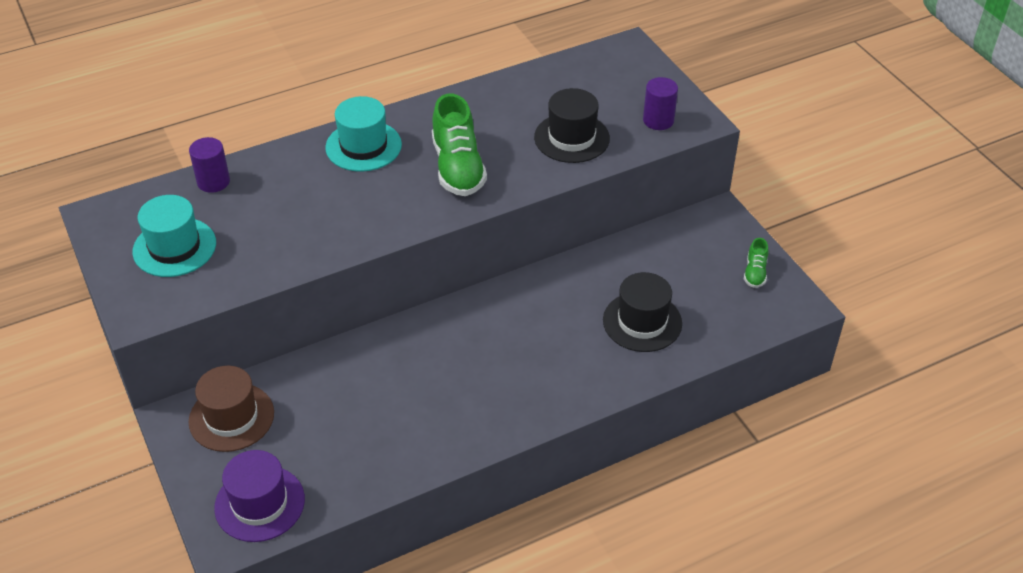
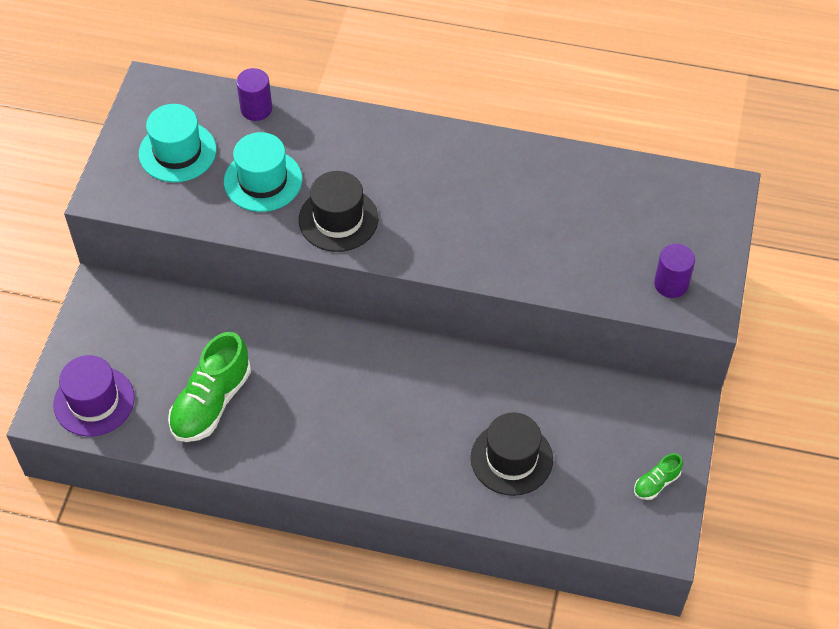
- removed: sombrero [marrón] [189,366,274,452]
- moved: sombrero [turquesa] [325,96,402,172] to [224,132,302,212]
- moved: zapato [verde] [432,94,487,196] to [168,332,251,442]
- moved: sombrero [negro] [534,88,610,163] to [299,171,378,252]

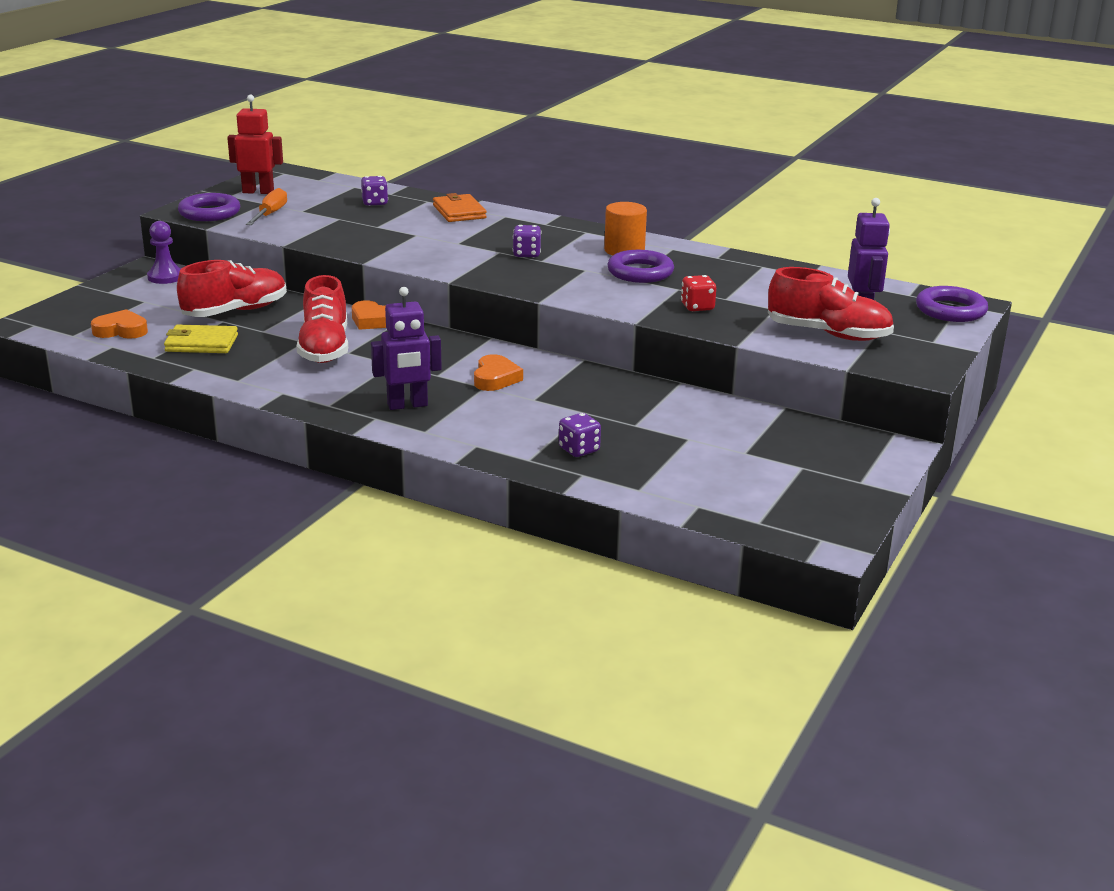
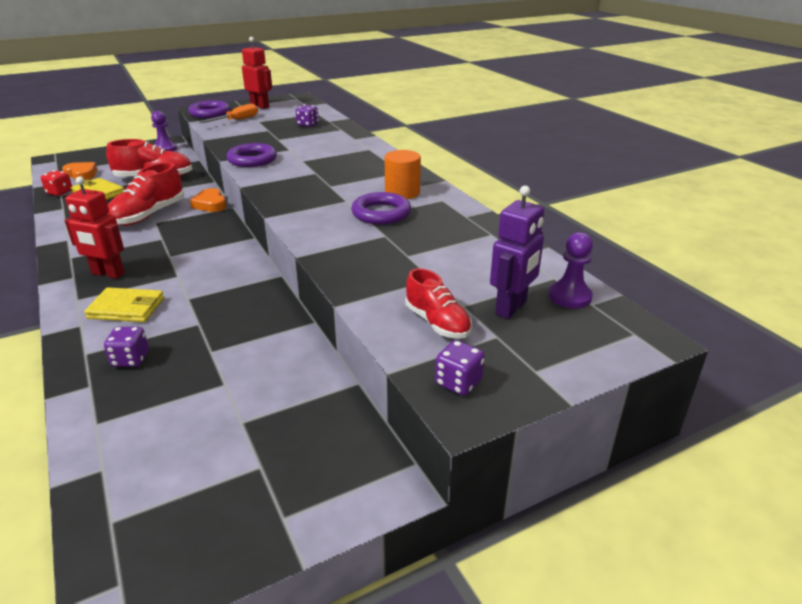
- removed: cartera [naranja] [433,193,487,222]
- removed: corazón [naranja] [474,354,523,391]
- added: cartera [amarillo] [84,287,164,322]
- added: peón [morado] [549,232,593,309]
- moved: dado [morado] [513,225,542,258] to [435,340,485,396]
- moved: dado [rojo] [681,275,716,311] to [41,170,72,196]
- moved: anillo [morado] [916,286,988,322] to [226,143,277,167]
- recoloured: robot [morado] [371,287,442,410] to robot [rojo] [65,176,125,279]
- resized: zapato [rojo] [768,267,894,341] = [405,268,472,339] x0.65

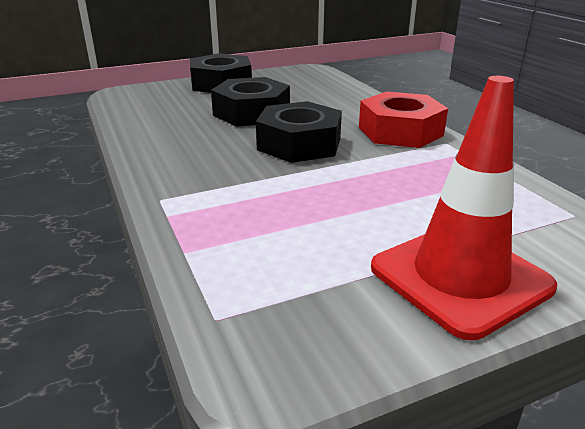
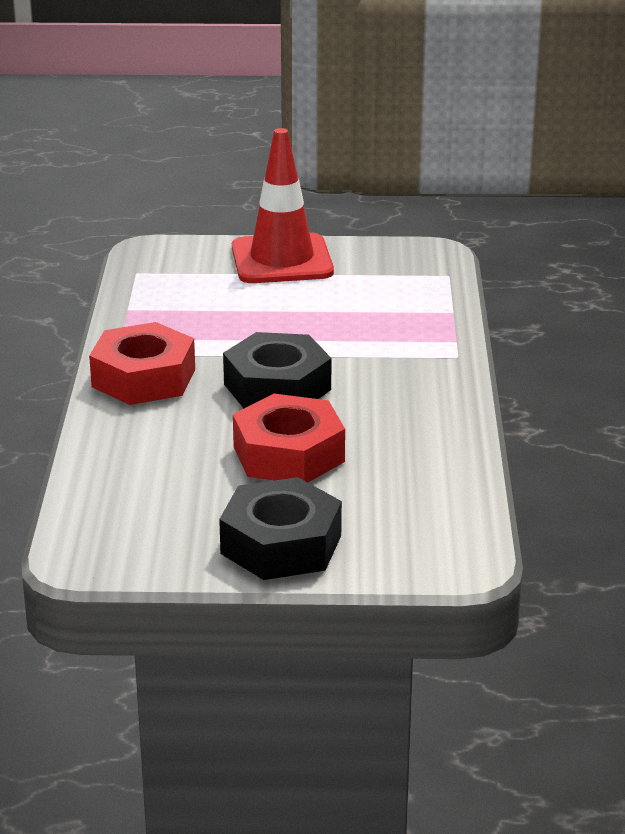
- recoloured: tuerca [negro] [211,77,290,127] to tuerca [rojo] [233,394,345,482]

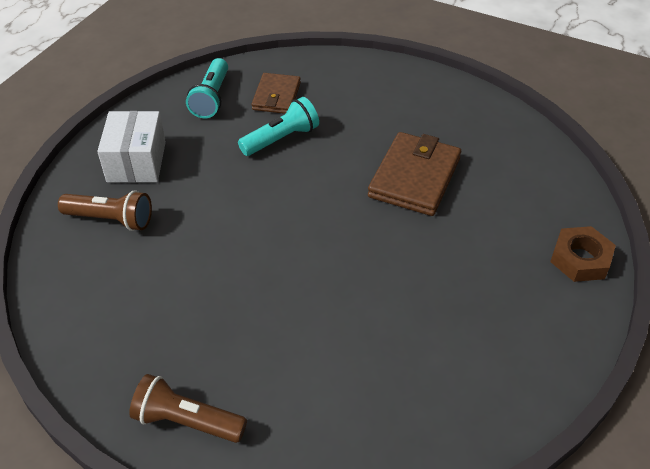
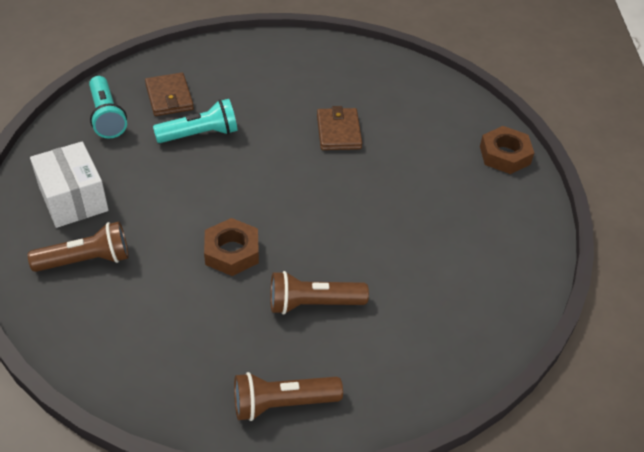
- added: tuerca [marrón] [204,218,259,276]
- added: lámpara de mano [marrón] [270,271,369,315]
- turned: lámpara de mano [turquesa] [238,97,319,156] = [153,99,238,143] 45 degrees clockwise
- resized: cartera [marrón] [368,132,461,216] = [317,106,362,150] x0.64

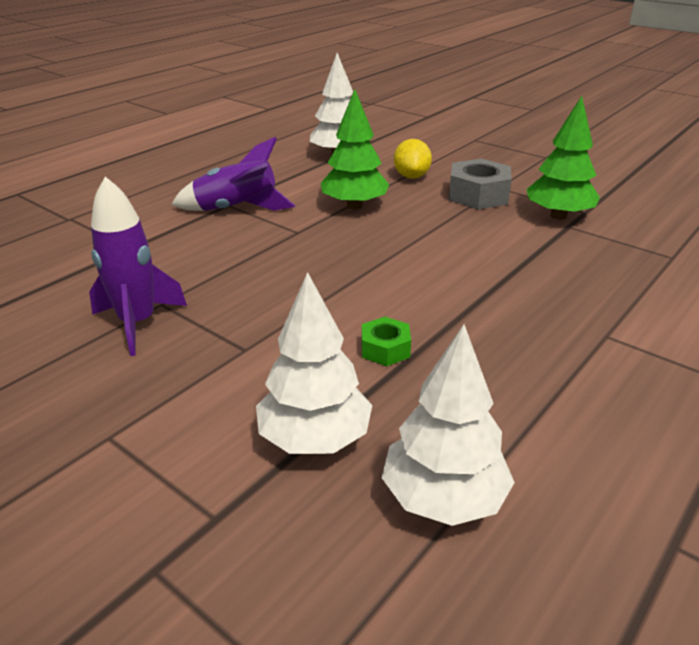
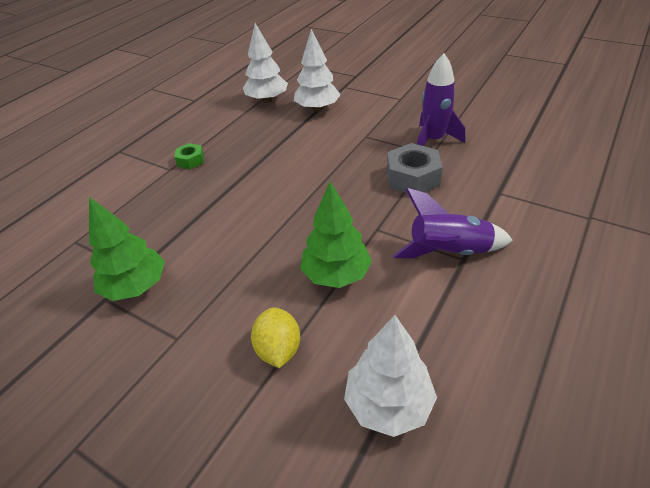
- moved: tuerca [verde] [362,317,411,366] to [175,143,204,169]
- moved: tuerca [gris] [449,158,512,209] to [387,143,443,193]

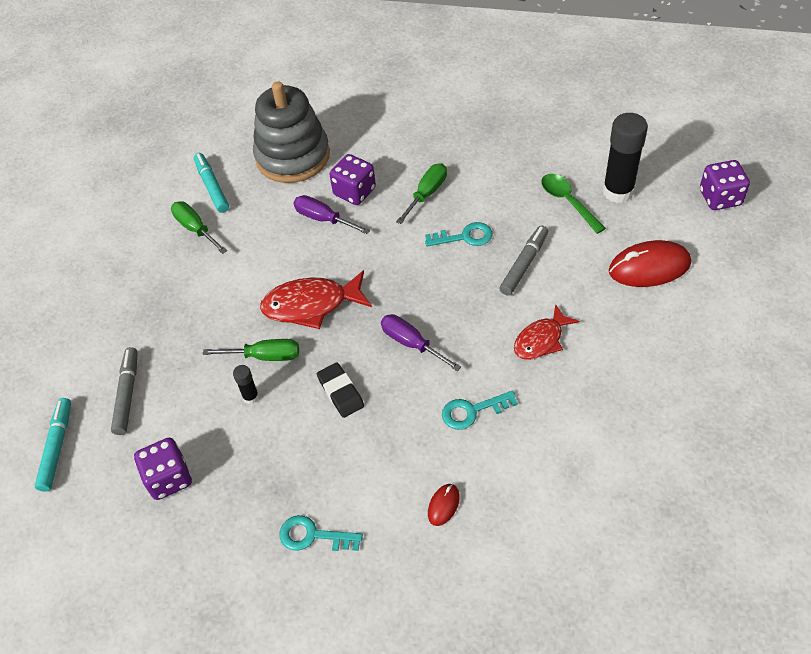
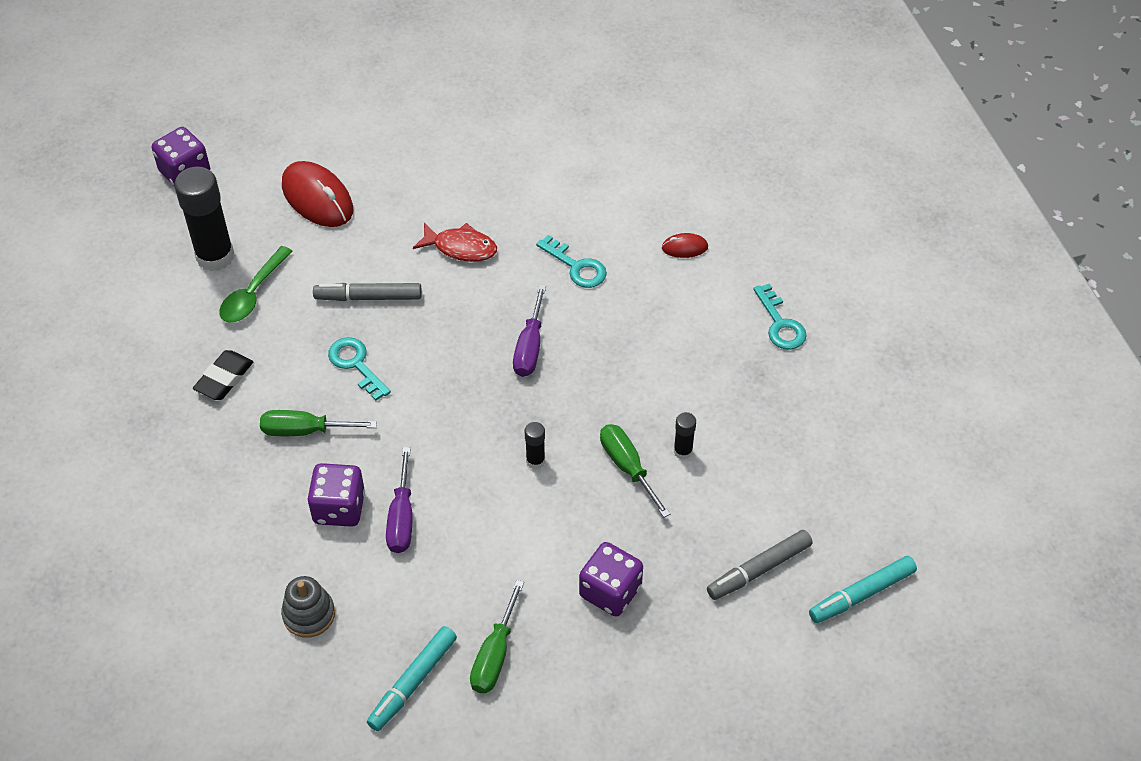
- moved: dado [morado] [134,438,192,500] to [579,542,643,617]
- moved: goma de borrar [negro] [317,363,364,418] to [193,350,253,400]
- replaced: pez [rojo] [260,270,372,329] to barra de pegamento [negro] [525,422,545,469]
- resized: juguete apilable [gris] [253,81,330,183] = [281,576,335,638] x0.46

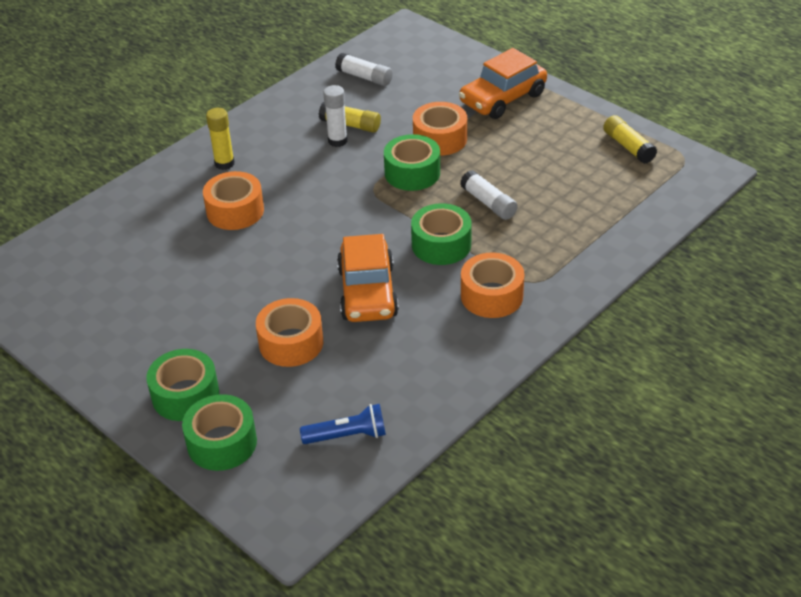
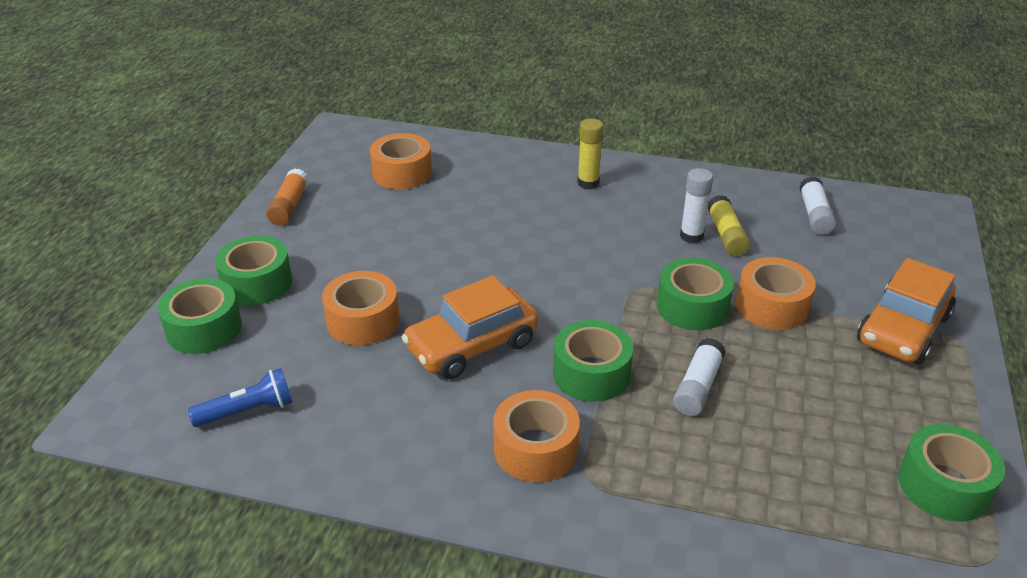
- added: barra de pegamento [naranja] [266,169,309,226]
- moved: cinta adhesiva [naranja] [203,171,264,230] to [370,133,432,189]
- replaced: barra de pegamento [amarillo] [603,115,657,164] to cinta adhesiva [verde] [898,424,1005,522]
- turned: lámpara de mano [azul] [300,404,386,444] = [188,368,293,427] 75 degrees counterclockwise
- turned: coche [naranja] [459,48,547,119] = [857,258,956,365] 75 degrees counterclockwise

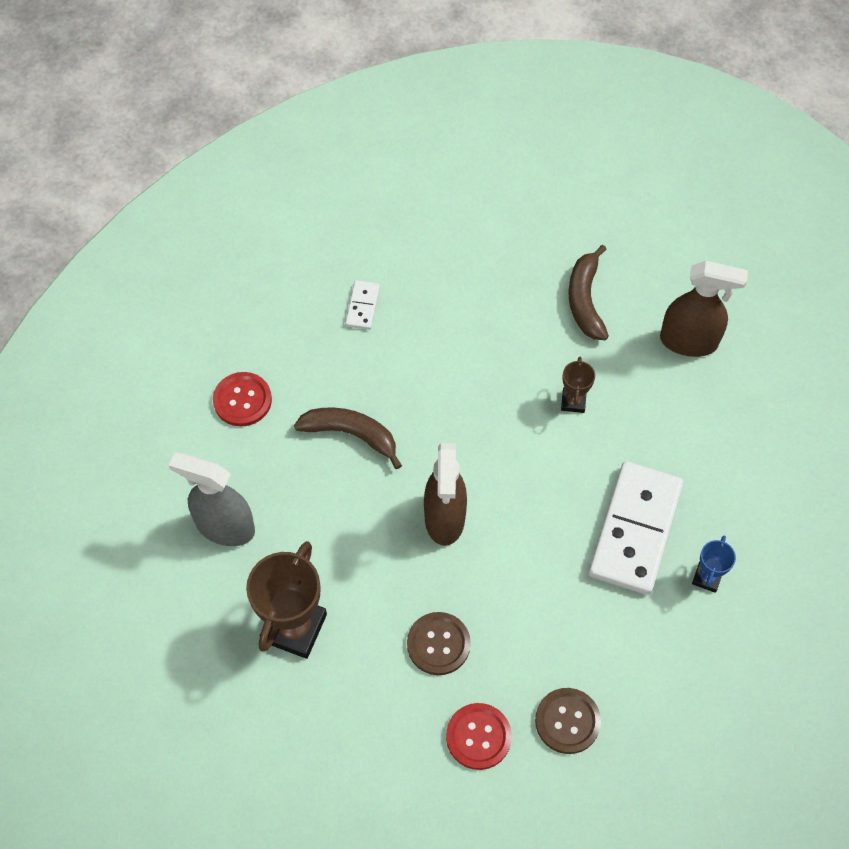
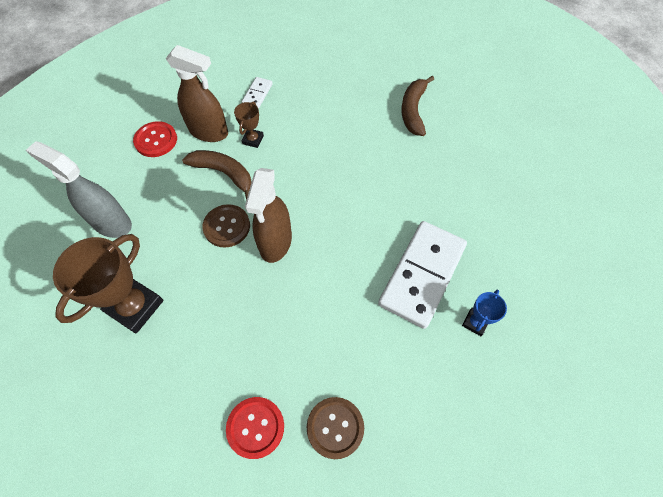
- moved: botón [marrón] [407,612,471,675] to [202,204,250,247]
- moved: trofeo [marrón] [561,356,595,413] to [234,101,264,148]
- moved: pulverizador [marrón] [660,261,748,357] to [166,45,228,142]

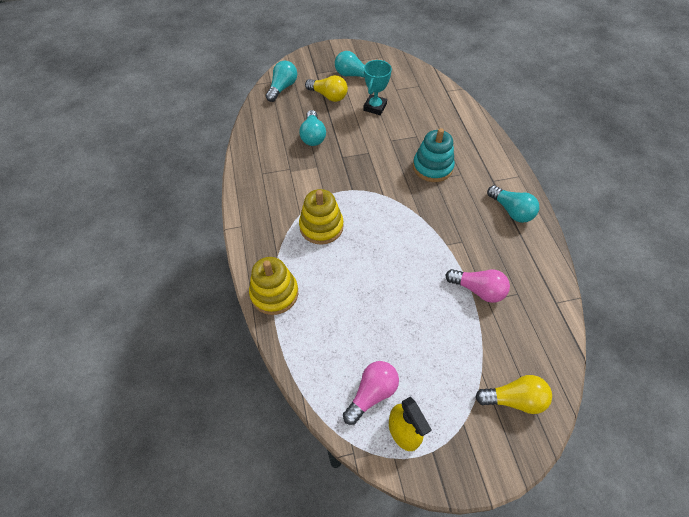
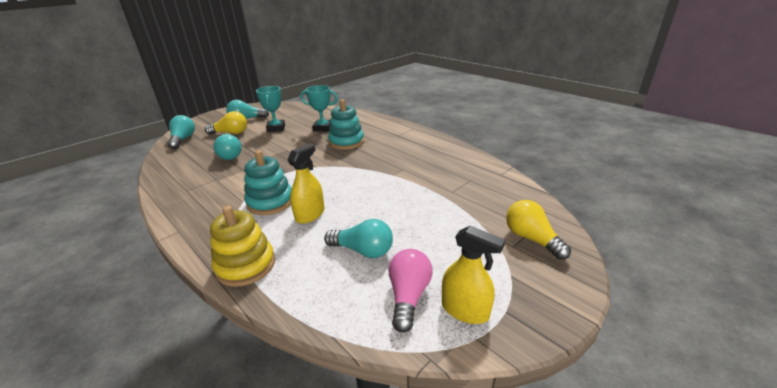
- removed: bombilla [rosa] [445,269,510,303]
- added: pulverizador [amarillo] [288,144,324,224]
- added: trofeo [turquesa] [300,85,338,131]
- moved: bombilla [turquesa] [487,185,539,223] to [324,219,393,258]
- recoloured: juguete apilable [amarillo] [299,189,344,245] to juguete apilable [turquesa] [244,150,292,215]
- turned: bombilla [amarillo] [475,375,552,414] = [506,200,571,260] 90 degrees counterclockwise

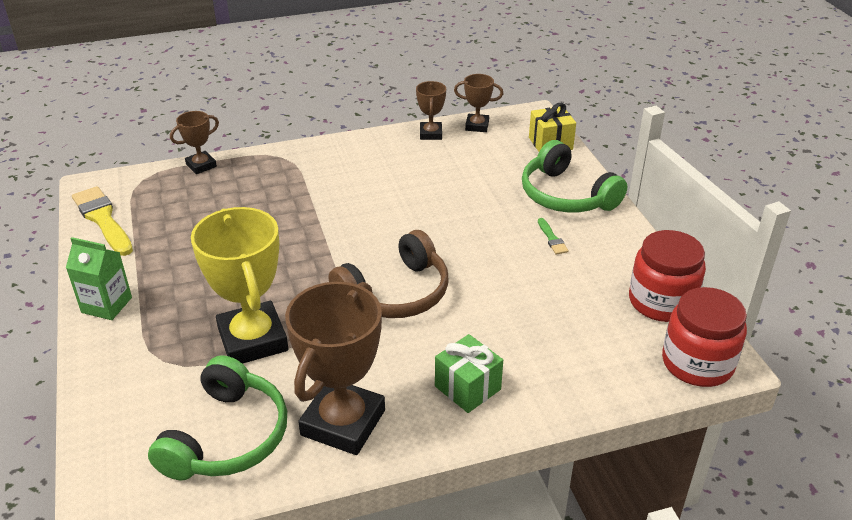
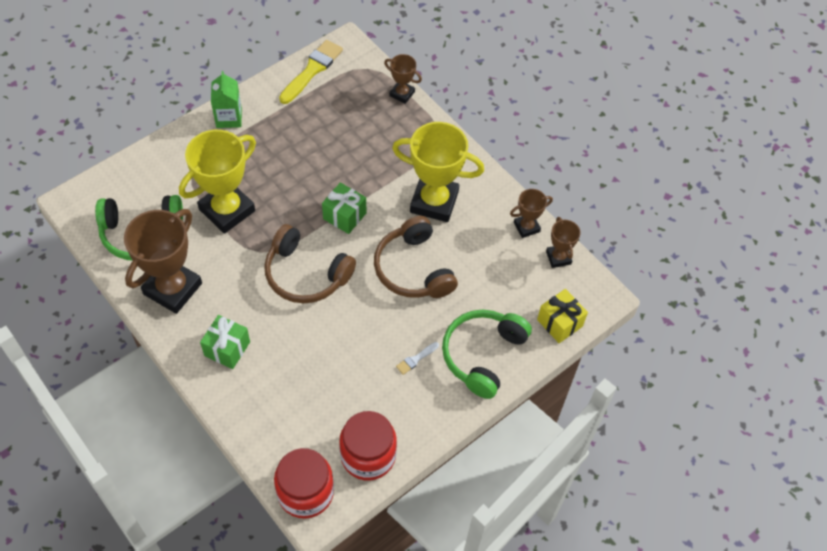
- added: regalo [verde] [322,182,366,234]
- added: auriculares [marrón] [374,216,458,298]
- added: trofeo [amarillo] [392,122,484,222]
- recoloured: pincel [verde] [538,218,568,255] to pincel [blanco] [396,342,439,375]
- turned: trofeo [marrón] [285,282,385,455] = [124,209,202,314] 60 degrees counterclockwise

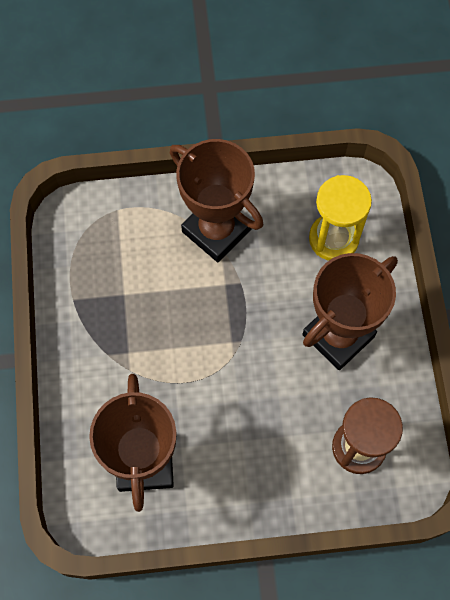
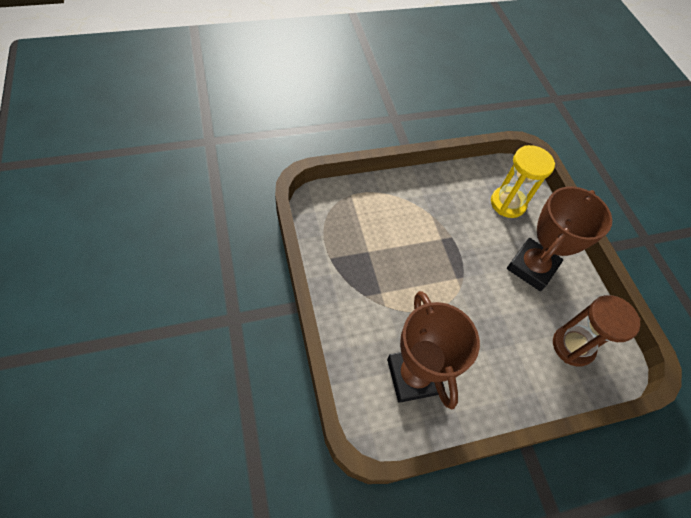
- removed: trofeo [marrón] [170,139,263,262]

